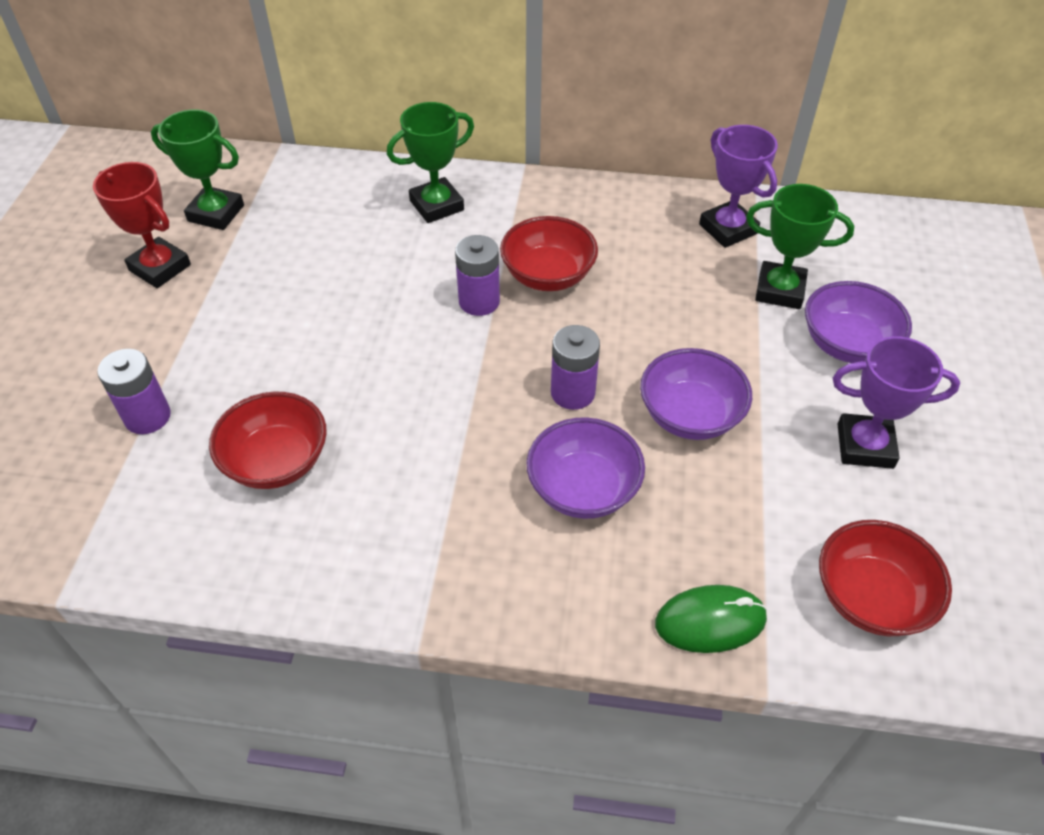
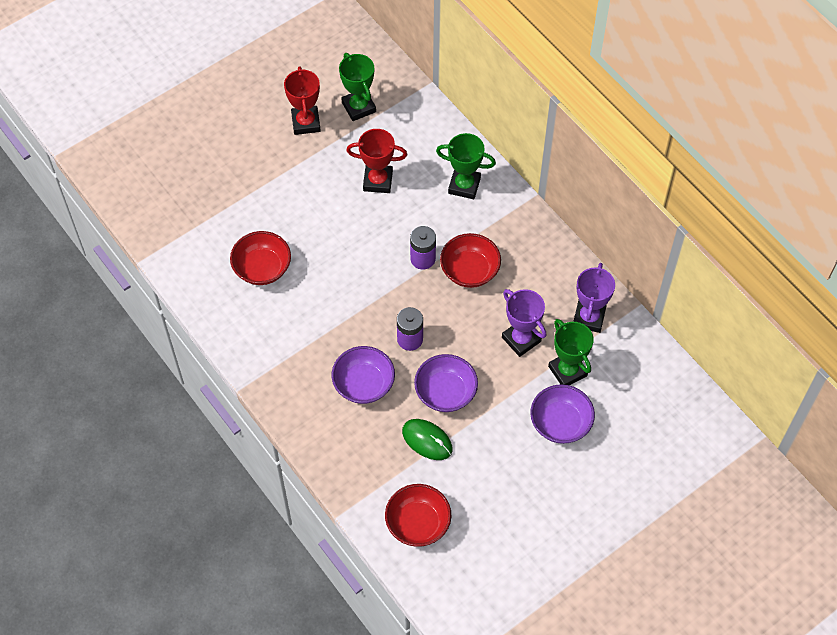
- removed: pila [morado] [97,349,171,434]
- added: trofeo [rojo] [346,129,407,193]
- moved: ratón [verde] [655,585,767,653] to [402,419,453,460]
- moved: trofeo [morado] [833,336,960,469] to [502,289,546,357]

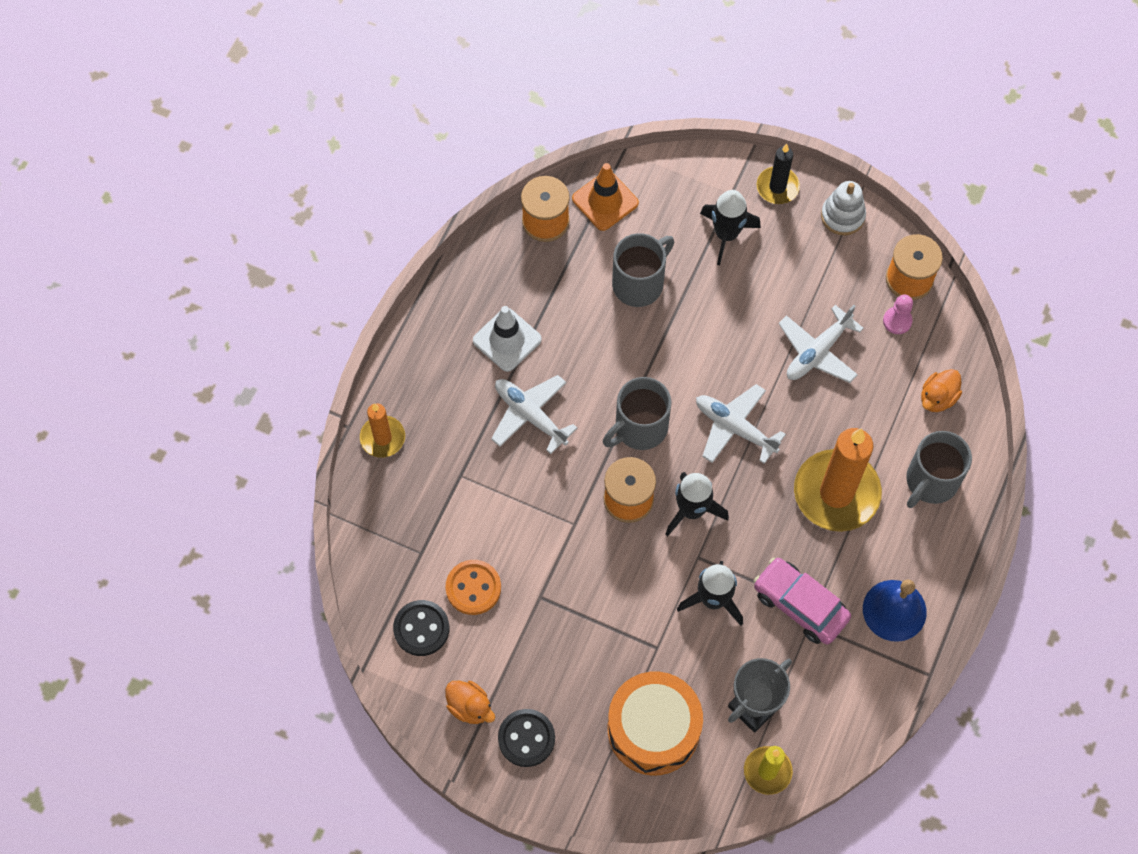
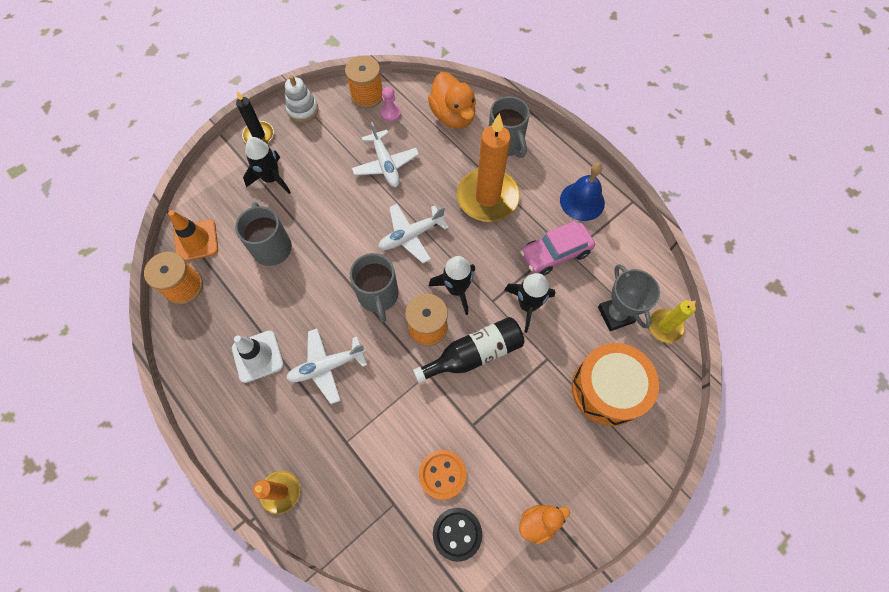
- removed: botón [negro] [498,709,555,767]
- added: botella [negro] [413,317,524,383]
- resized: pato [naranja] [921,369,962,412] = [428,72,476,129] x1.76

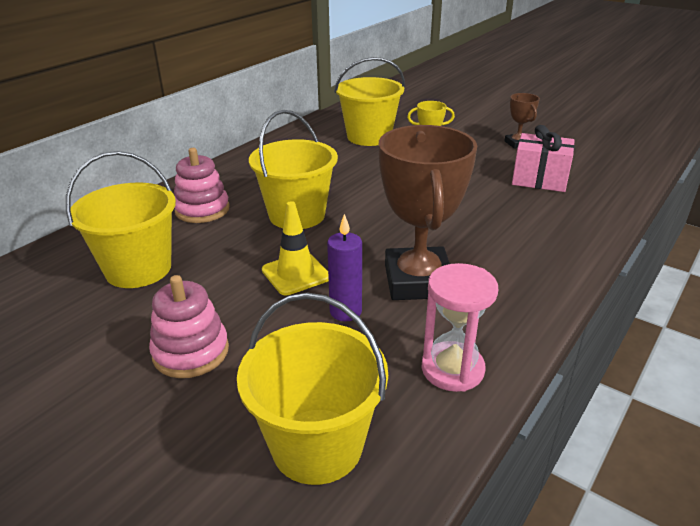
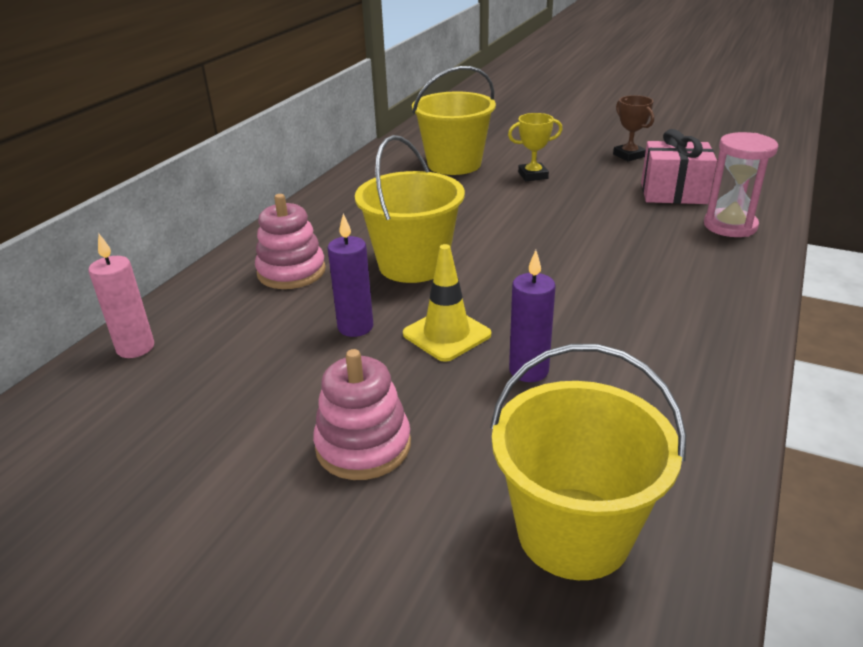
- removed: balde [amarillo] [66,151,176,288]
- removed: trofeo [marrón] [379,125,477,300]
- added: vela [rosa] [88,234,154,358]
- added: vela [morado] [328,214,373,337]
- moved: reloj de arena [rosa] [421,263,498,392] to [704,132,778,237]

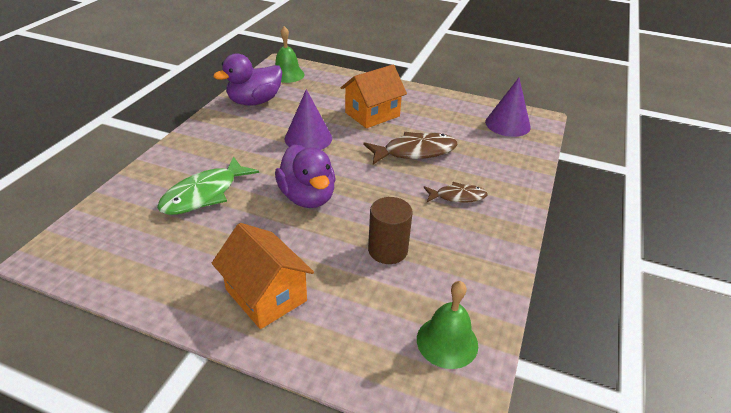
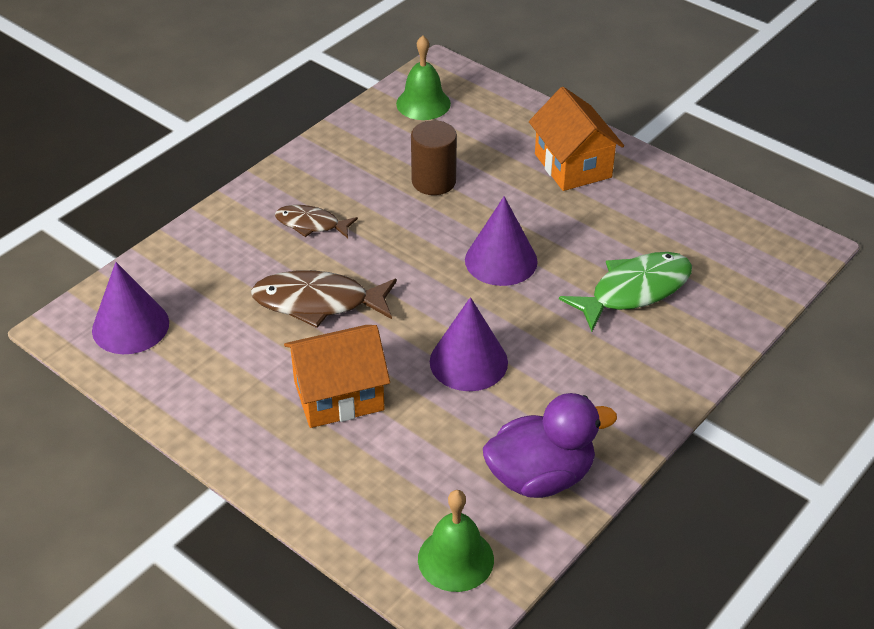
- replaced: pato [morado] [275,144,336,208] to cono [morado] [465,196,538,286]

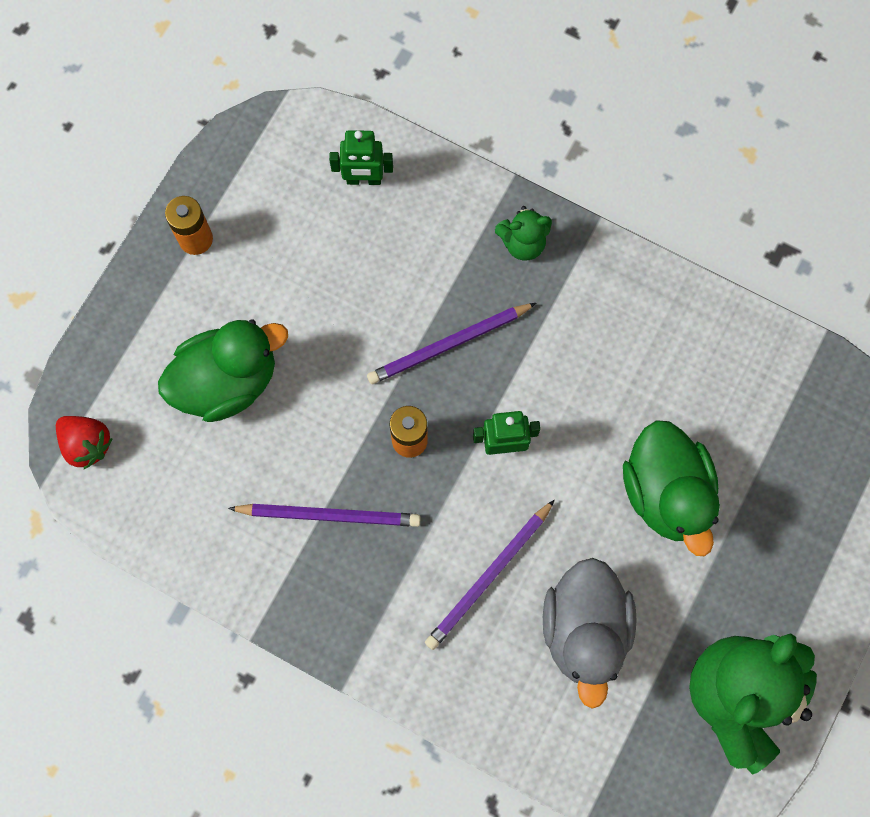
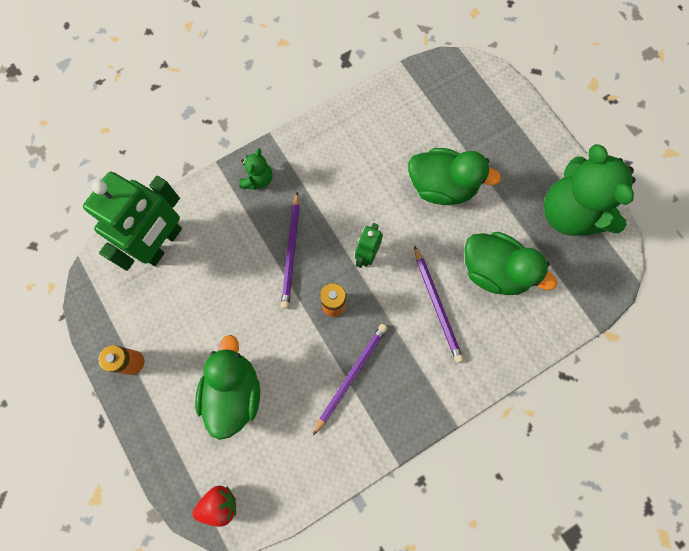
- recoloured: pato [gris] [543,558,637,709] to pato [verde] [464,232,557,295]
- resized: robot [verde] [329,130,393,185] = [83,172,182,271] x2.05

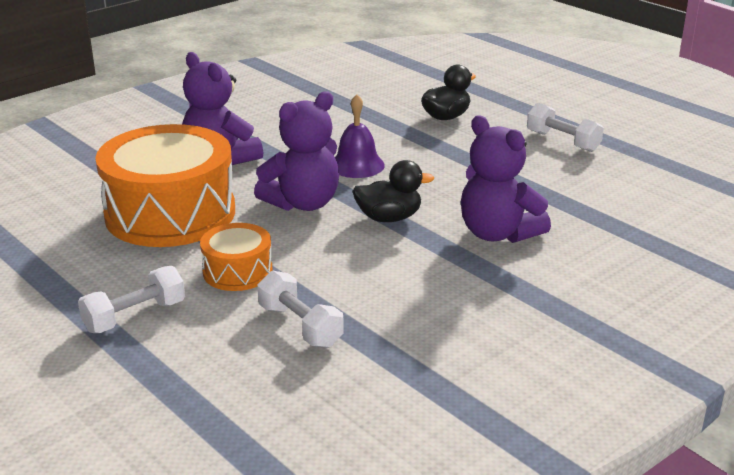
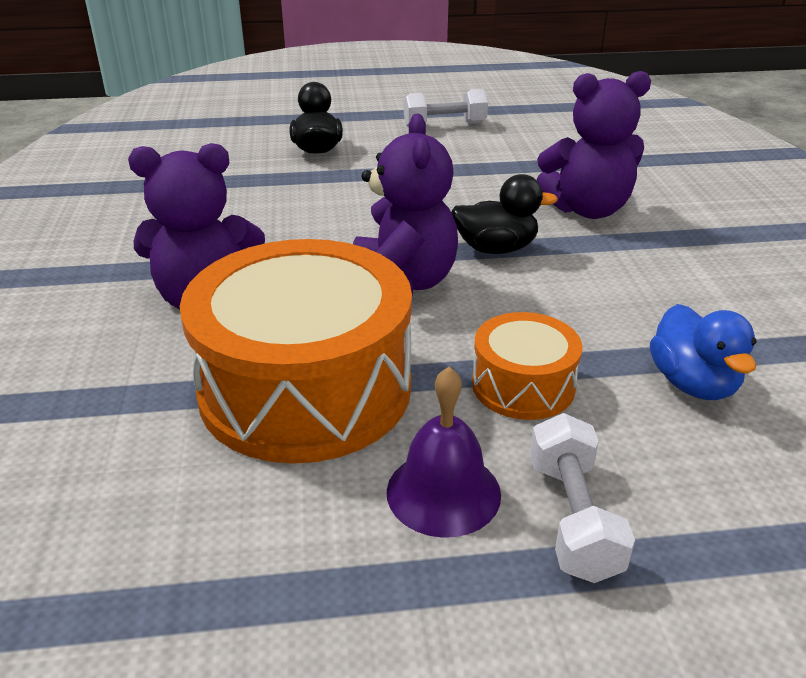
- moved: campana [morado] [335,94,385,178] to [387,367,501,538]
- replaced: mancuerna [blanco] [258,271,344,348] to pato [azul] [650,304,757,400]
- turned: pato [negro] [352,160,435,222] = [451,174,558,254] 60 degrees clockwise

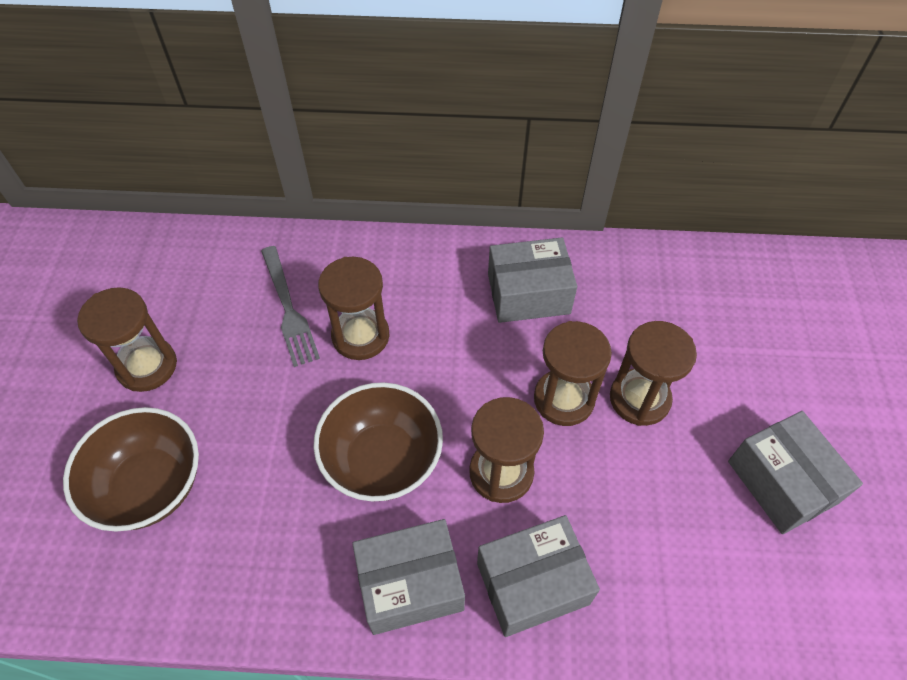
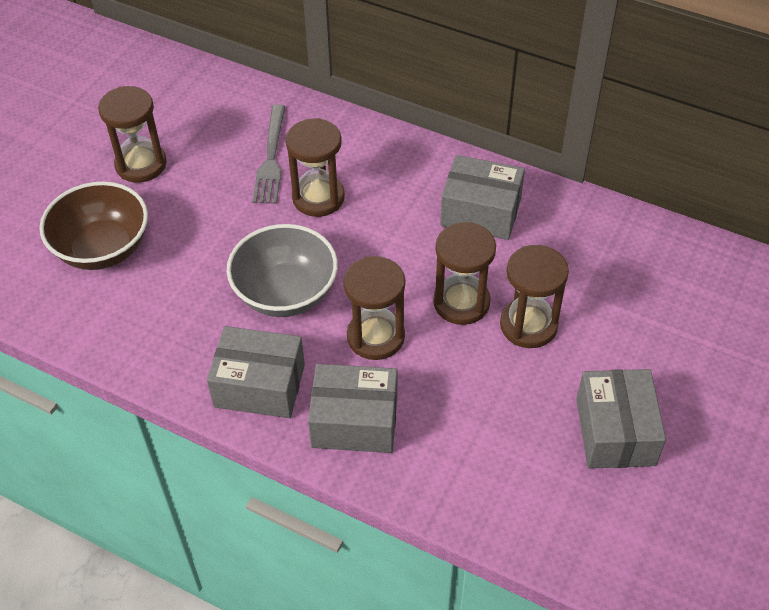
- recoloured: cuenco [marrón] [313,382,443,501] to cuenco [gris] [227,224,338,317]

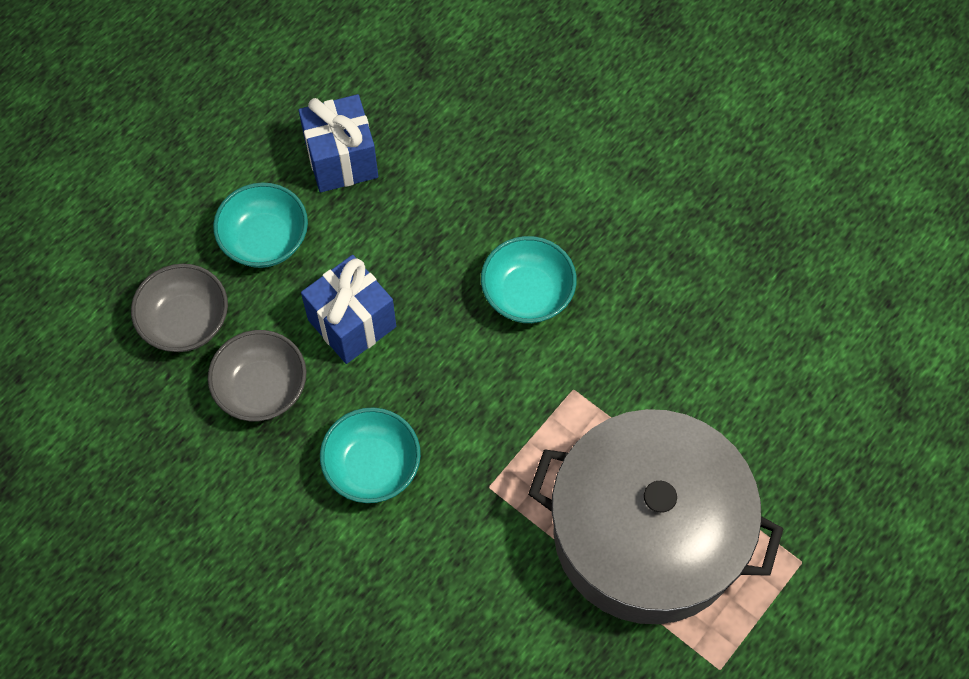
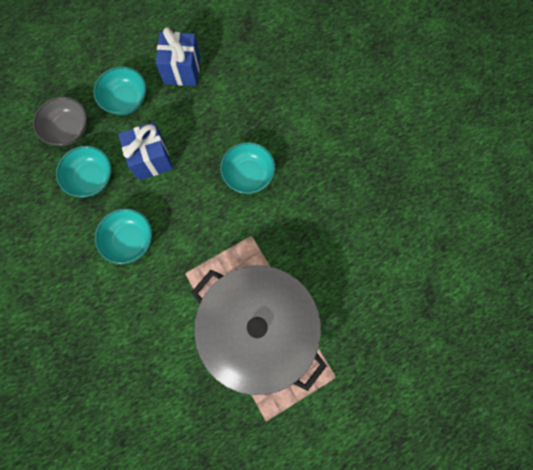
- recoloured: cuenco [gris] [208,330,306,421] to cuenco [turquesa] [56,146,112,198]

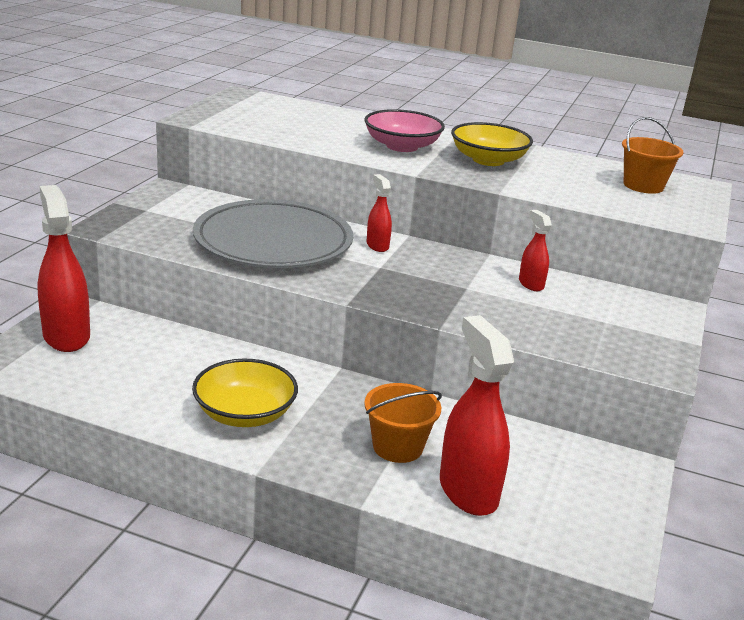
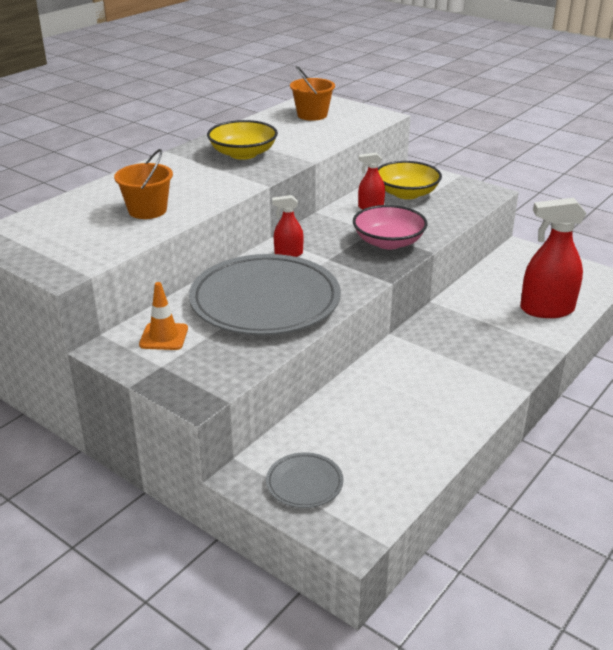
- added: cono de tráfico [naranja] [139,282,188,350]
- moved: cuenco [amarillo] [192,359,298,427] to [378,161,442,199]
- moved: cuenco [rosa] [364,109,445,152] to [353,205,427,249]
- moved: balde [naranja] [364,383,442,463] to [114,149,173,219]
- replaced: pulverizador [rojo] [38,185,90,352] to plato [gris] [266,452,343,508]

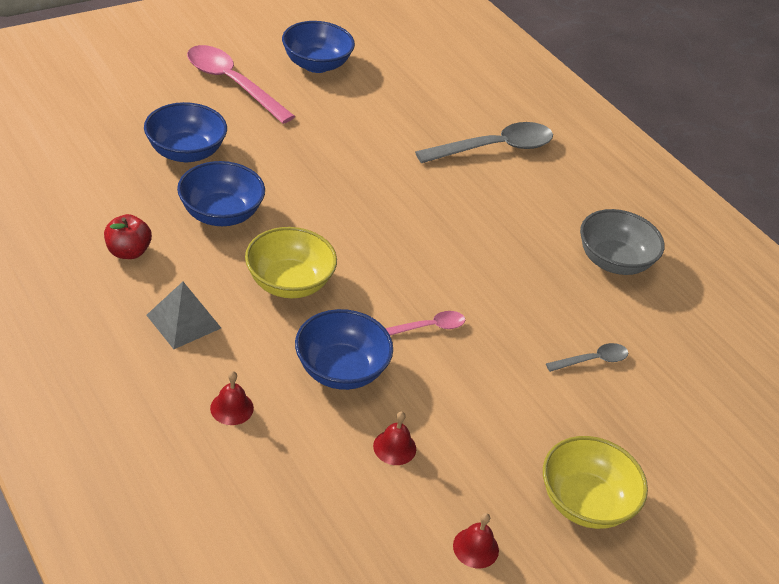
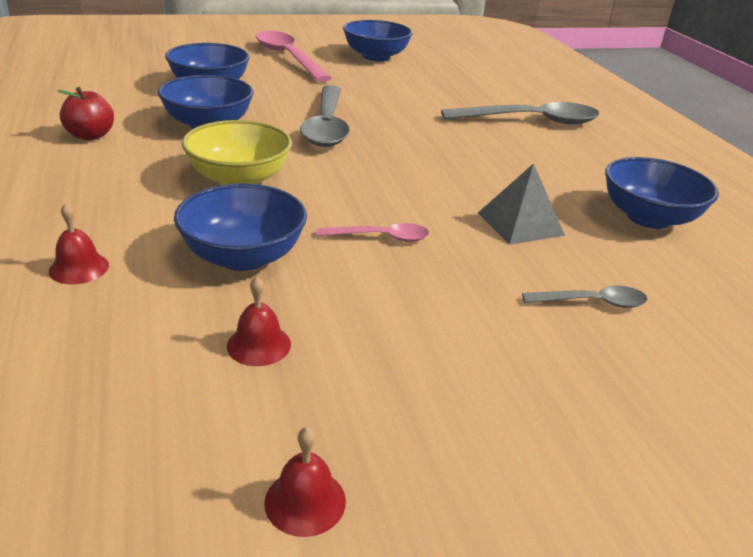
- removed: cuenco [amarillo] [543,436,648,529]
- added: cuchara [gris] [300,85,350,147]
- moved: pirámide [gris] [146,282,221,349] to [478,163,565,245]
- recoloured: cuenco [gris] [580,209,665,275] to cuenco [azul] [605,157,719,229]

